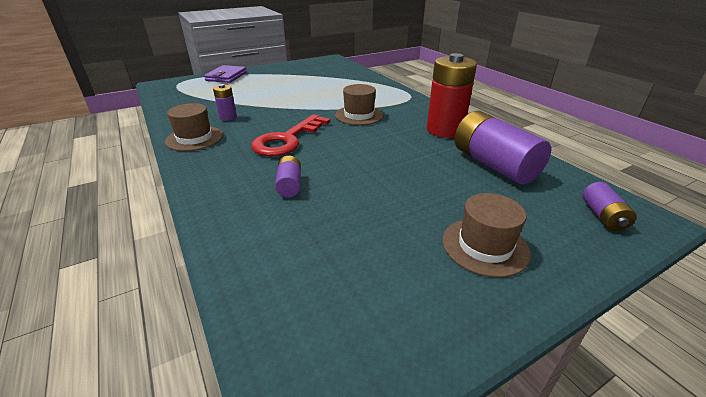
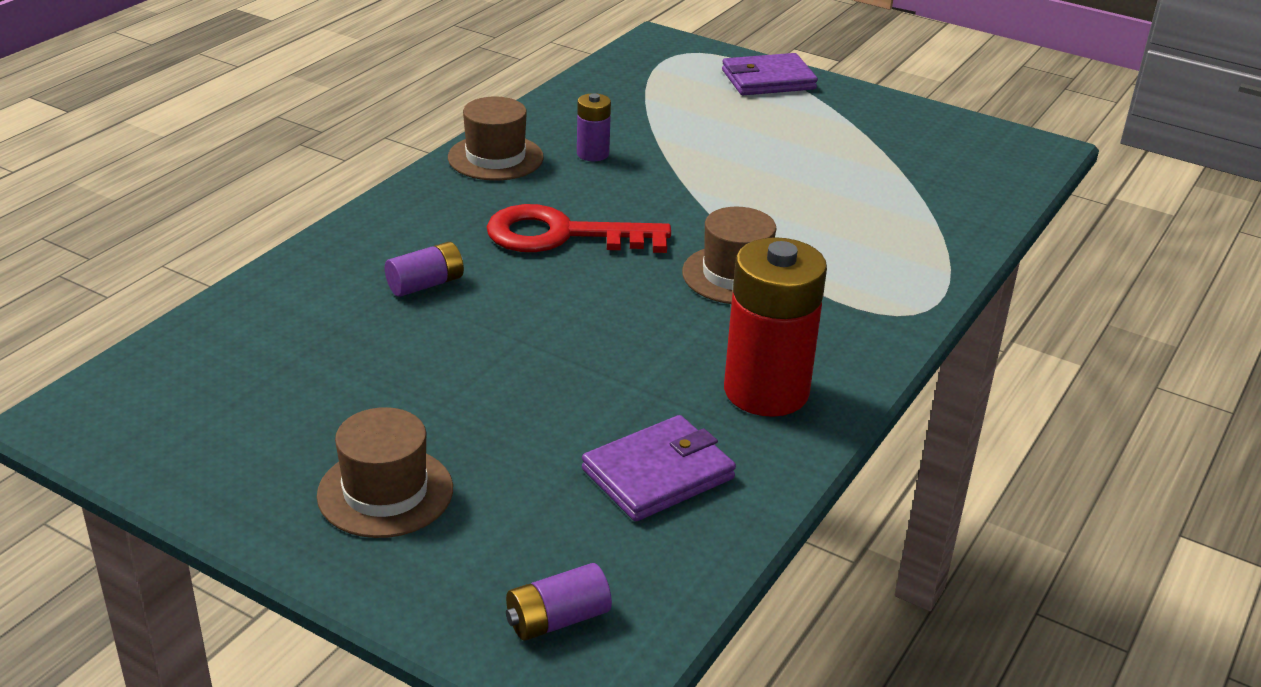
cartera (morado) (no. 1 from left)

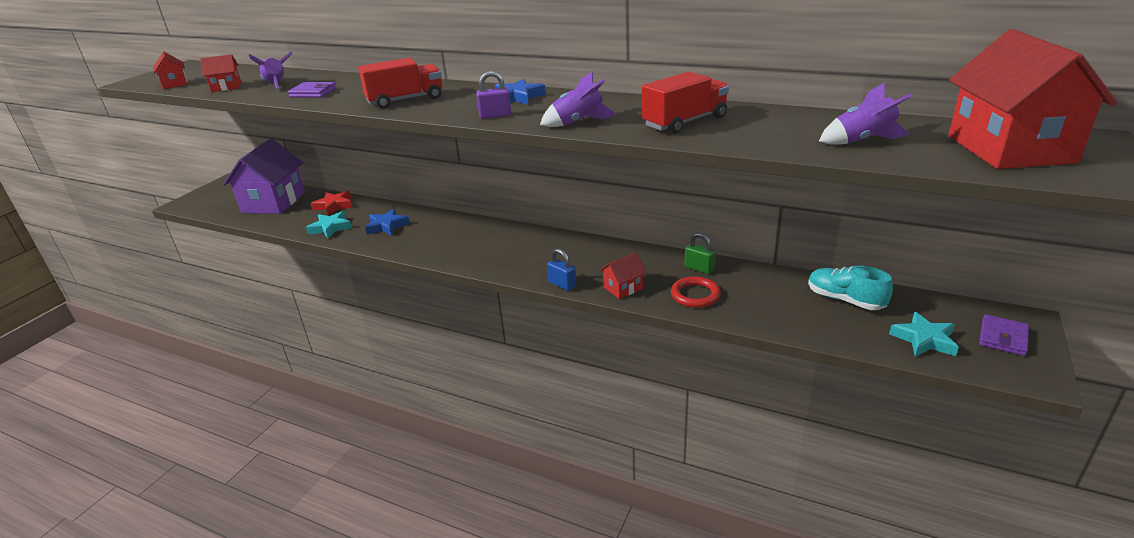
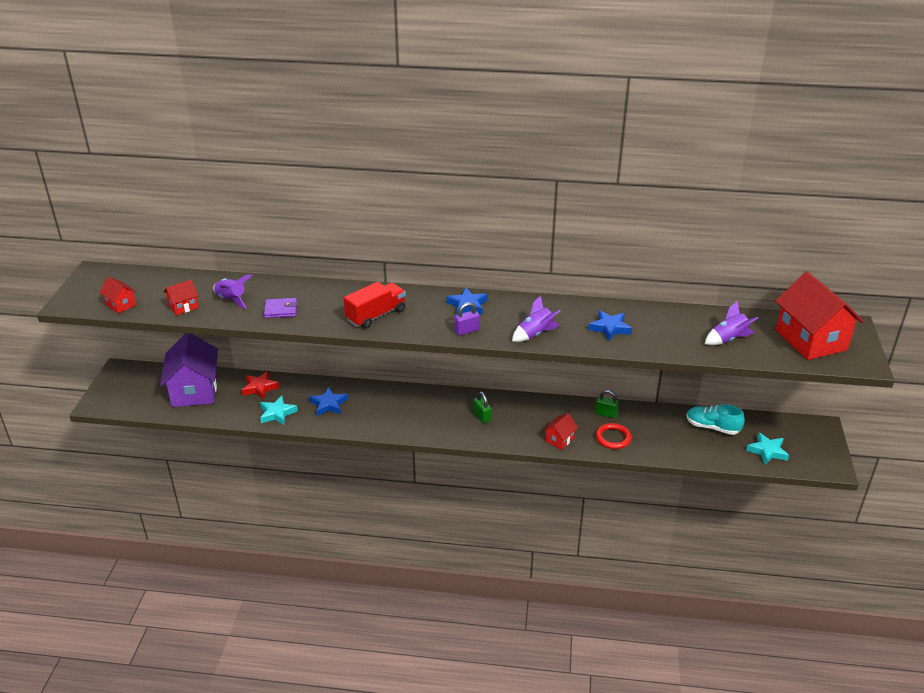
candado (verde) (no. 1 from left); estrella (azul) (no. 3 from left); candado (azul); cartera (morado) (no. 2 from left in the first image)

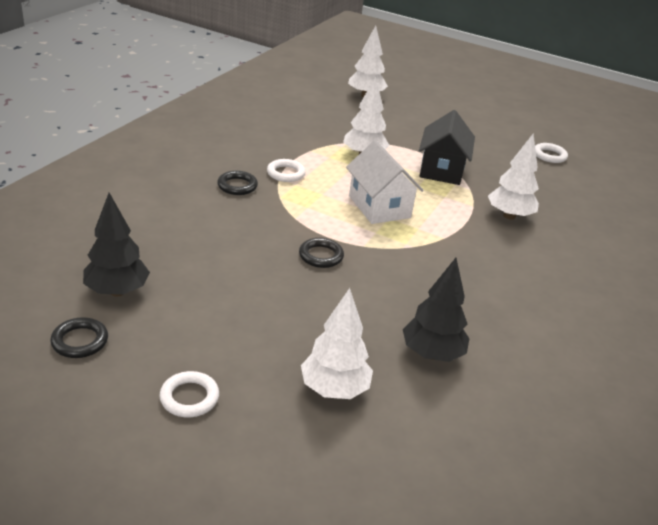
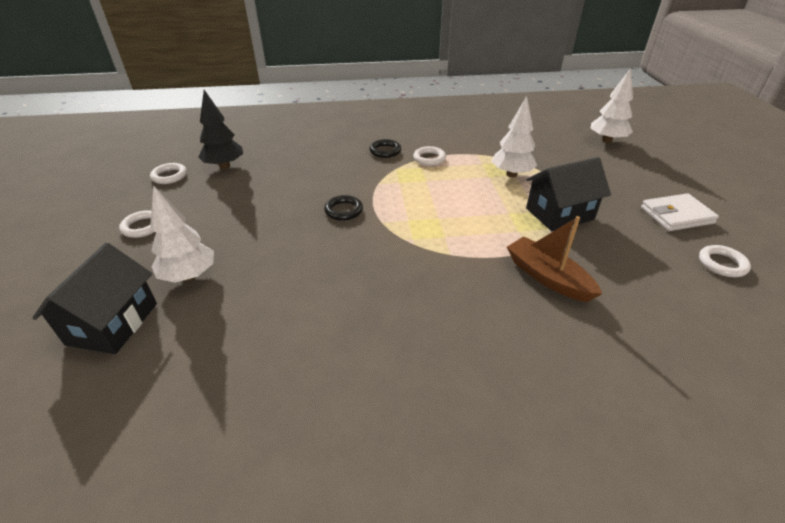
casa (negro) (no. 1 from left); anillo (blanco) (no. 2 from left); barco (marrón); cartera (blanco); casa (blanco); árbol (negro) (no. 2 from left in the first image)

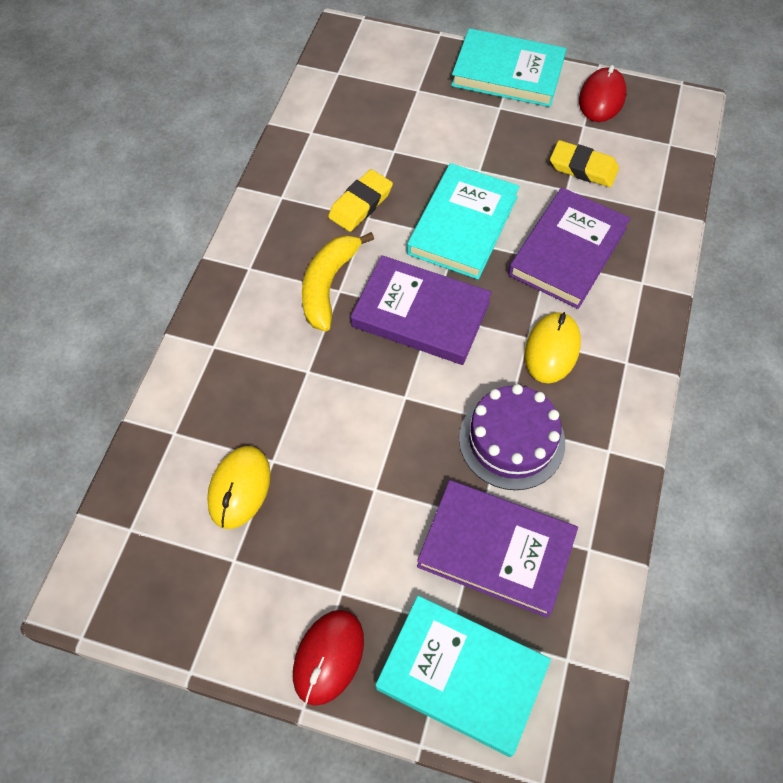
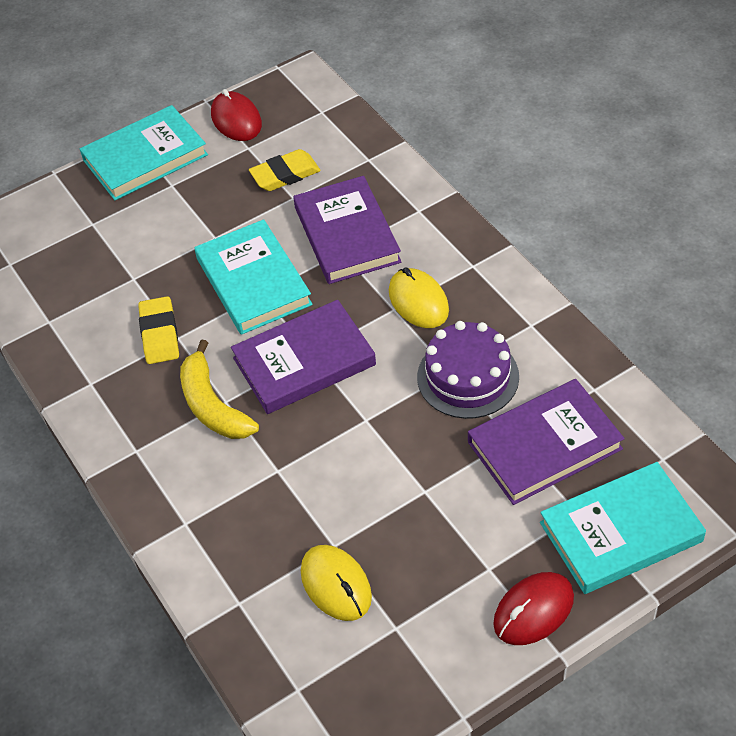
ratón (rojo) (no. 2 from left)

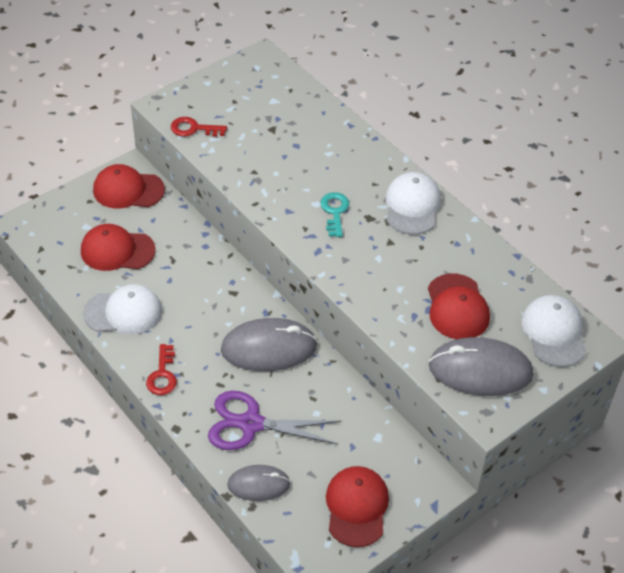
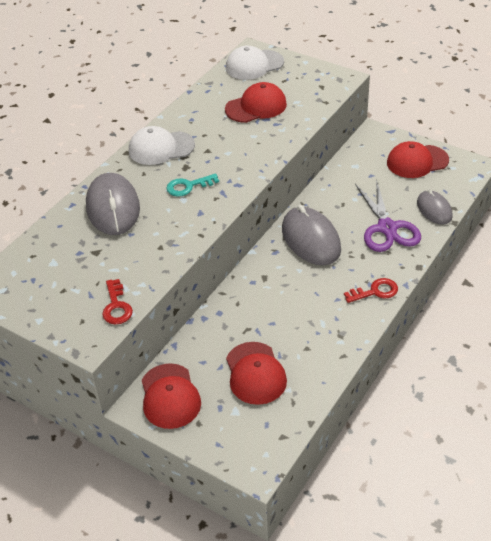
ratón (gris) (no. 1 from left); gorra (blanco) (no. 1 from left in the first image)

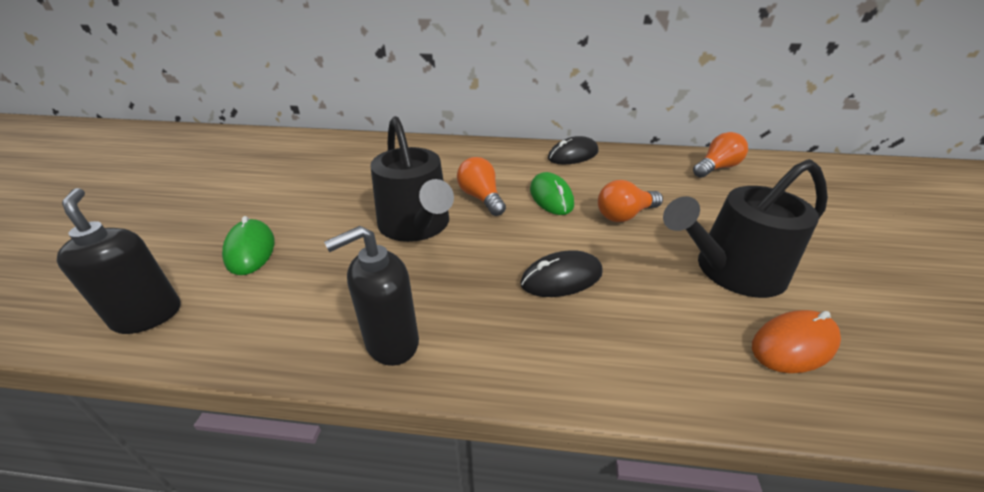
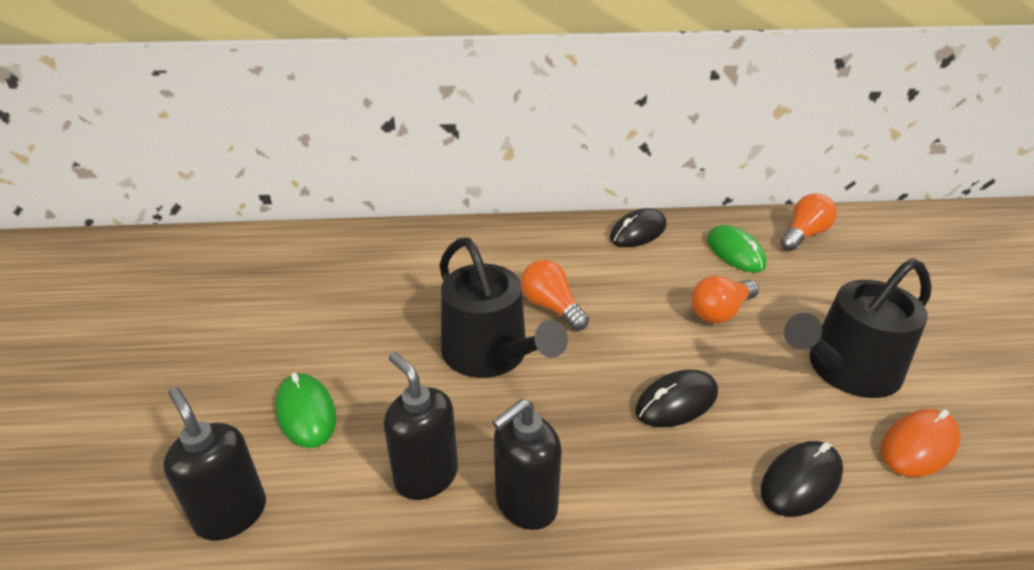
dispensador de jabón (negro) (no. 2 from left); ratón (verde) (no. 2 from left); ratón (negro) (no. 3 from left)

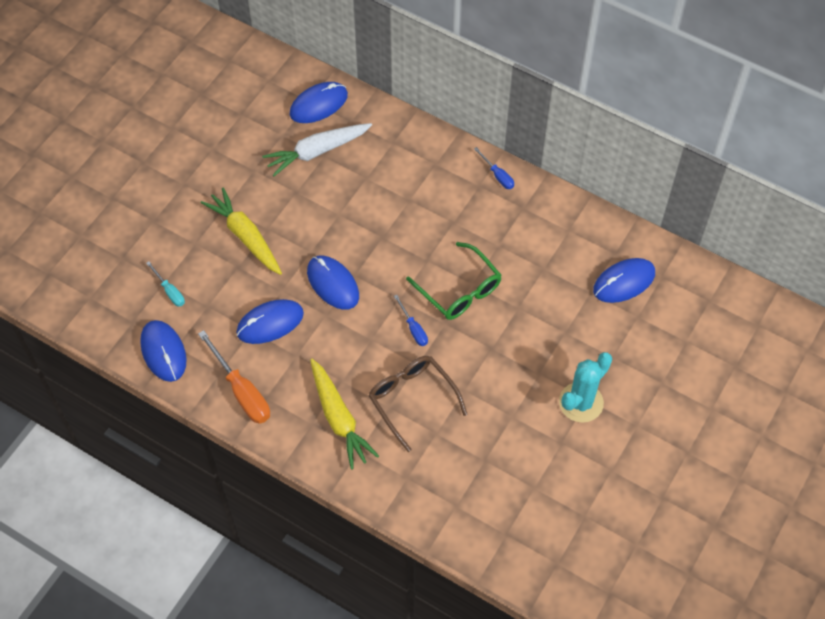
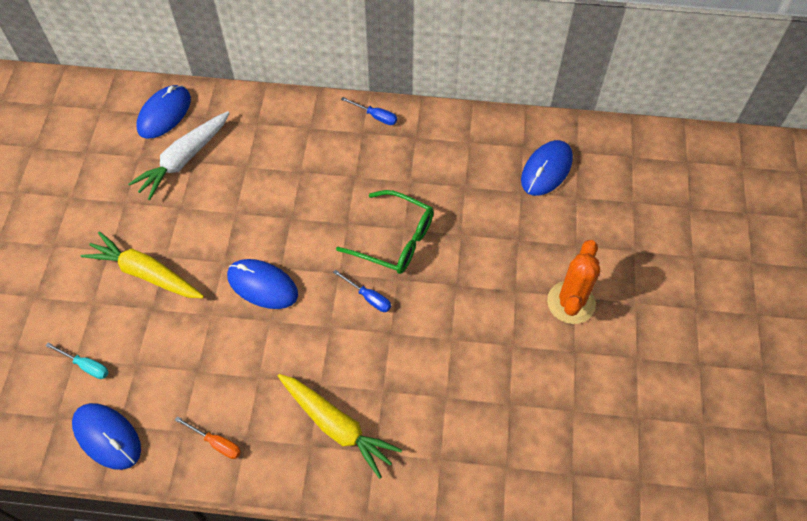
destornillador (naranja); cactus (naranja); ratón (azul) (no. 2 from left in the first image); gafas (marrón)

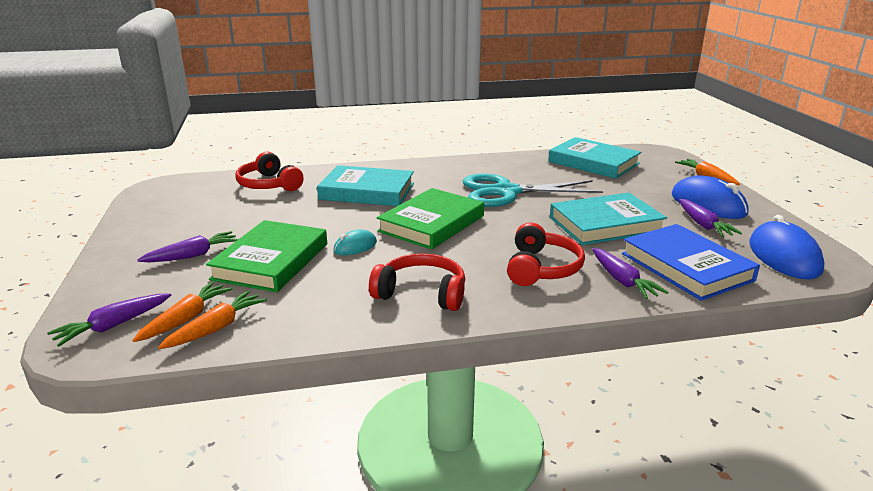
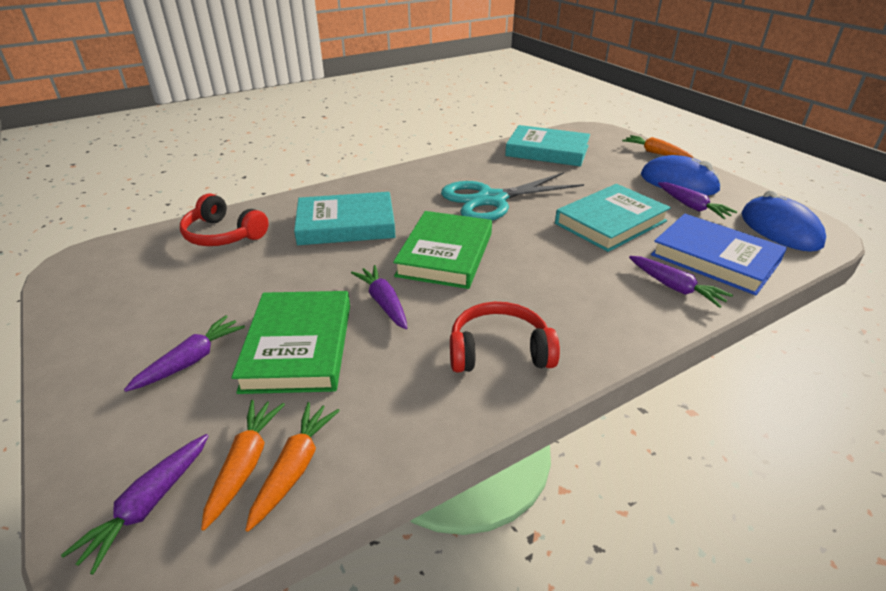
zanahoria (morado) (no. 3 from left); auriculares (rojo) (no. 3 from left in the first image)

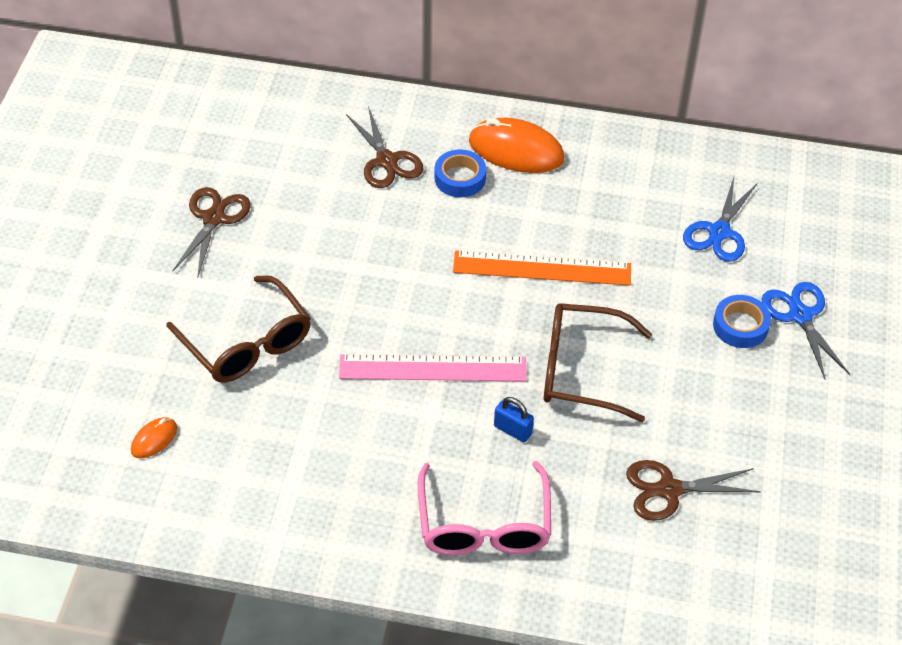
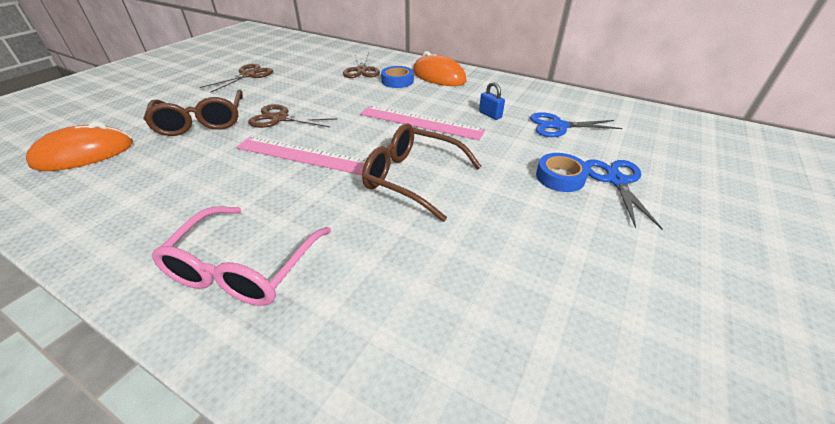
ratón (naranja) (no. 1 from left); tijeras (marrón) (no. 2 from left); regla (rosa) (no. 2 from left); candado (azul); tijeras (azul) (no. 1 from left)

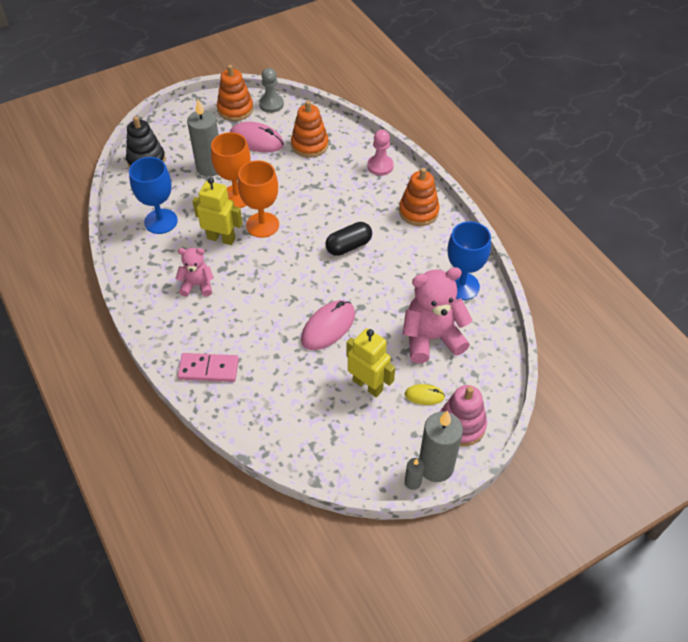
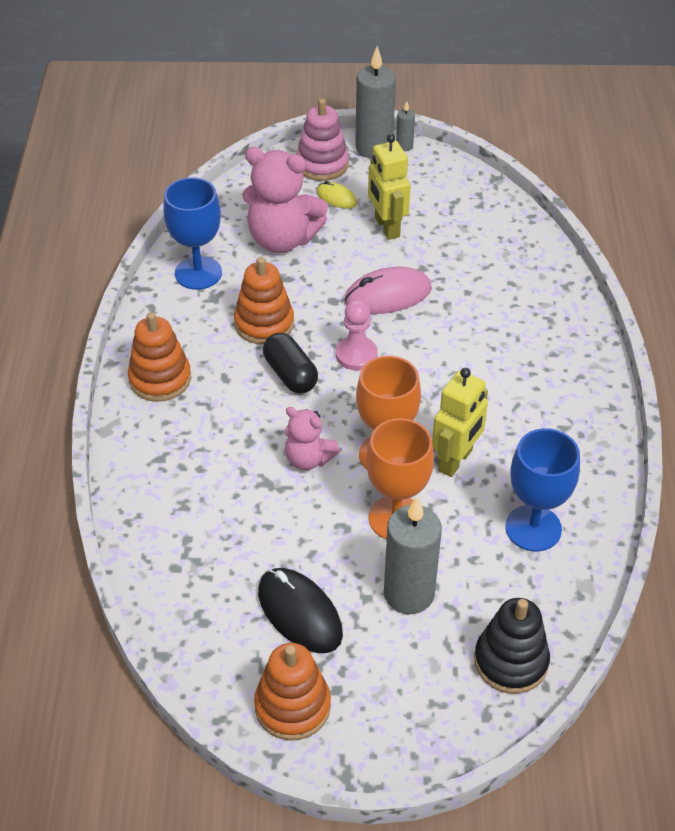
juguete apilable (naranja) (no. 2 from left); ratón (negro); cápsula (negro); osito (rosa) (no. 2 from left); peón (rosa); robot (amarillo) (no. 2 from left); ficha de dominó (rosa); peón (gris)

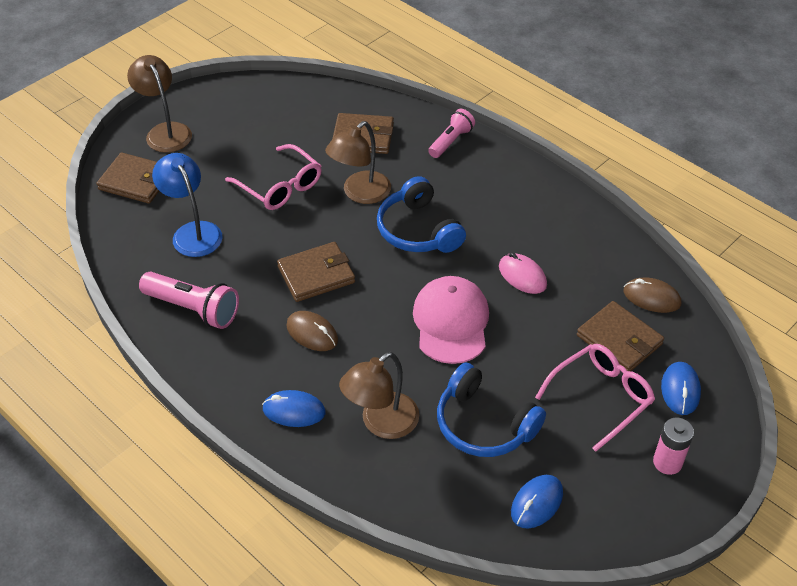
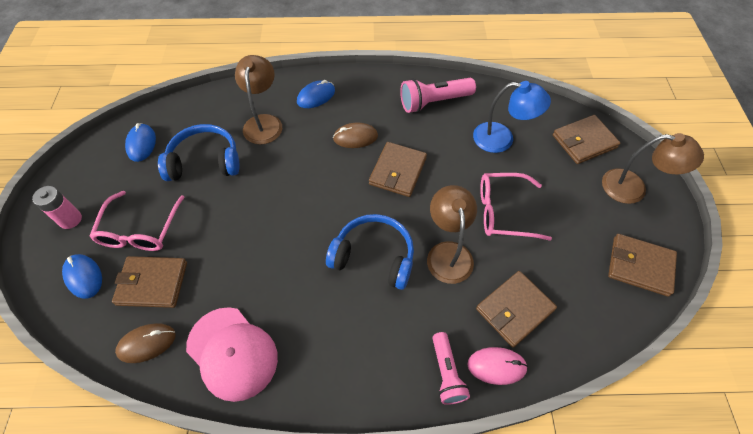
gorra (rosa); ratón (rosa); cartera (marrón) (no. 5 from left)

